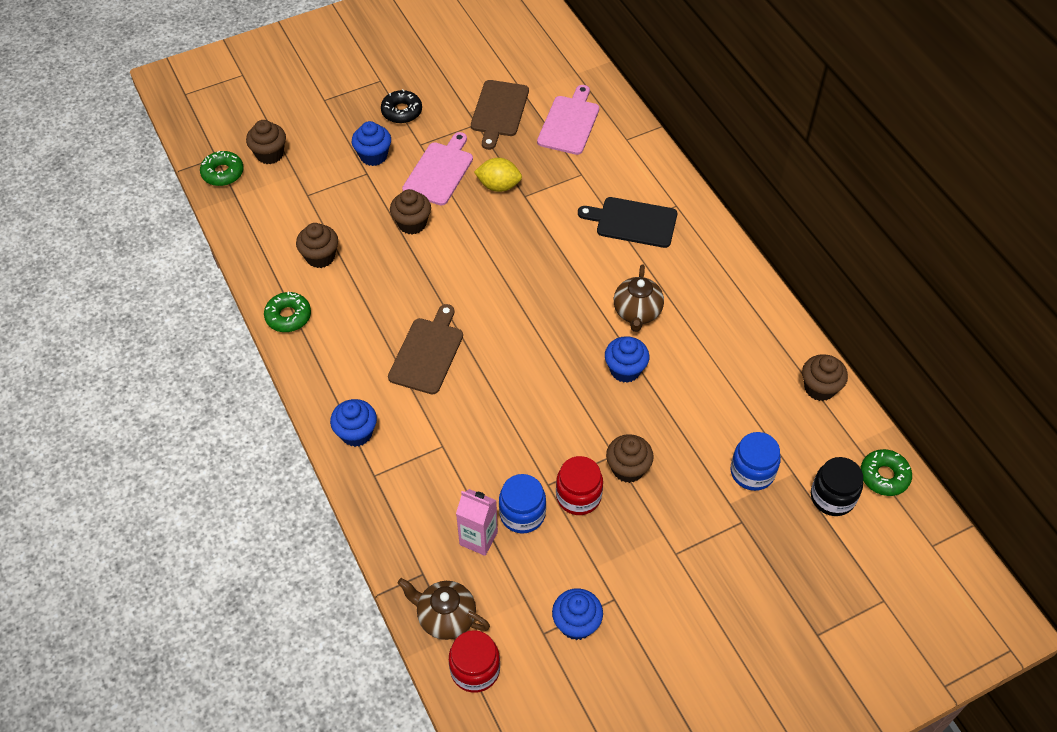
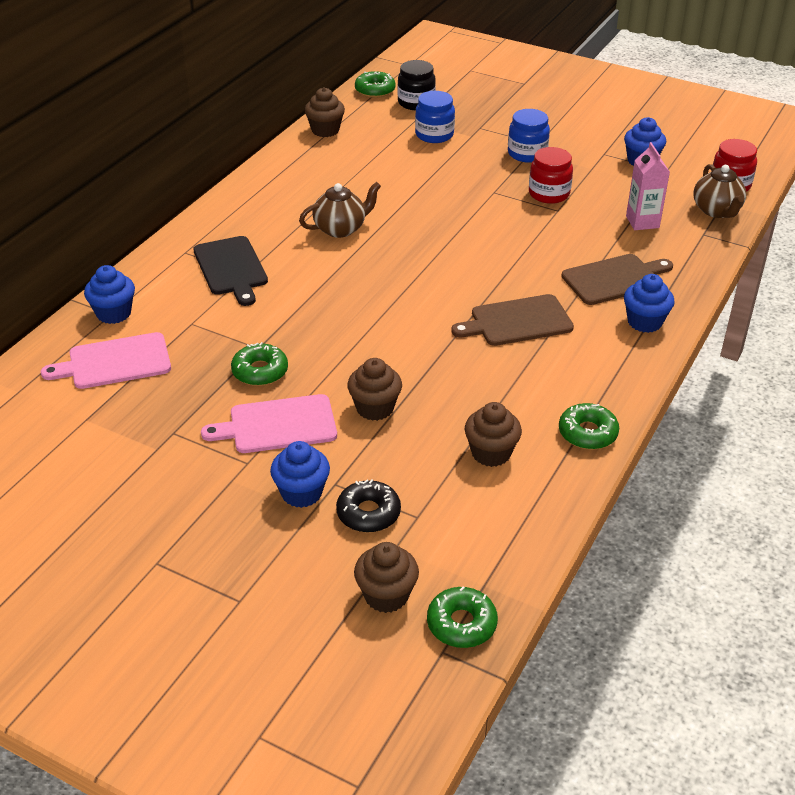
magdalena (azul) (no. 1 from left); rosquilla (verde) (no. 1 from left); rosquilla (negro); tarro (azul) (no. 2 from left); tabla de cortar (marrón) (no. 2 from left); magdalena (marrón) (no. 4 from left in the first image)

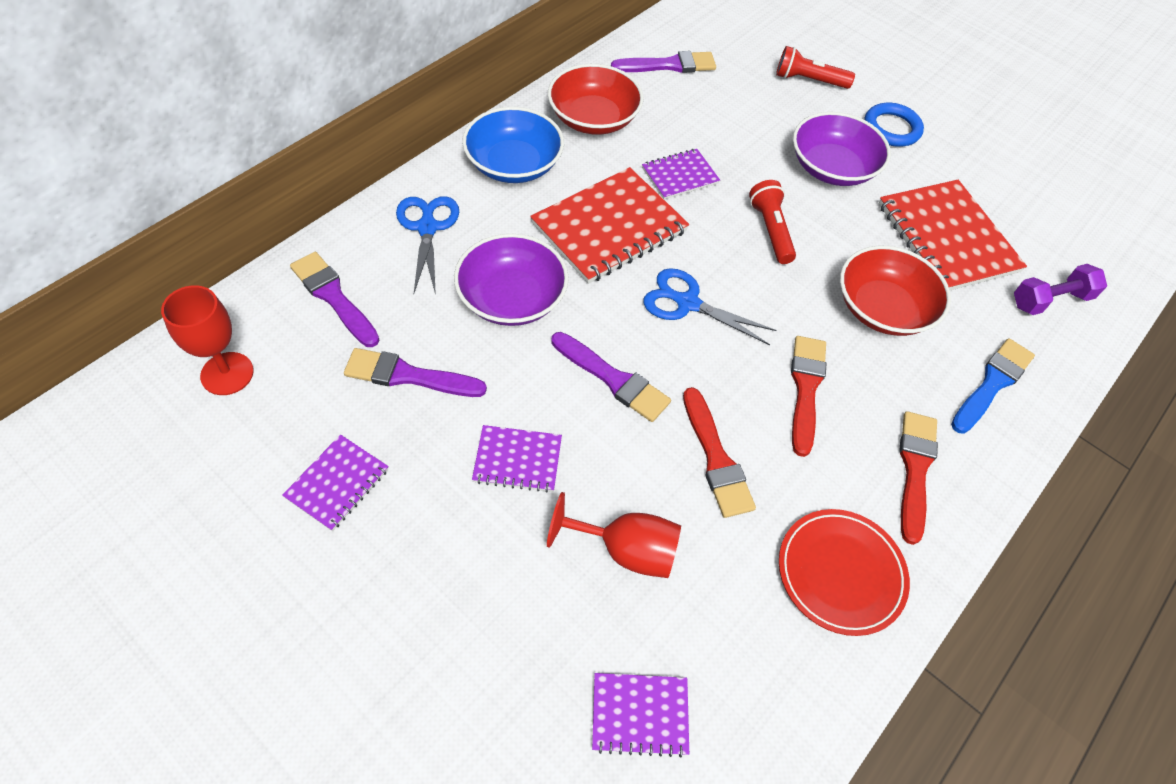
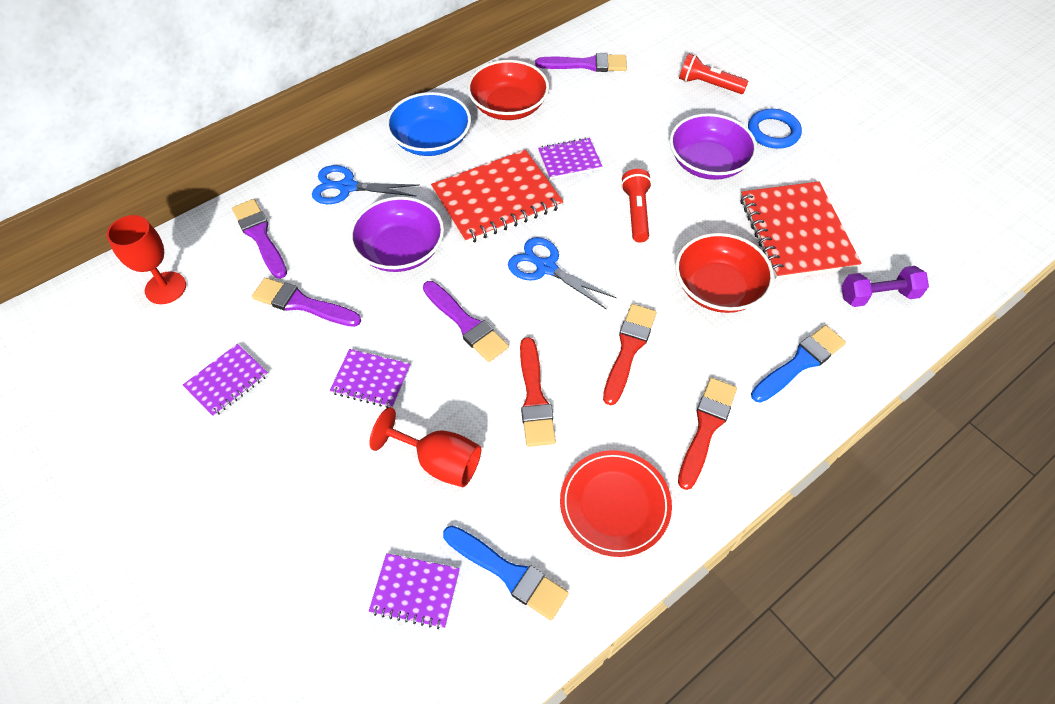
tijeras (azul) (no. 1 from left); pincel (azul) (no. 1 from left)

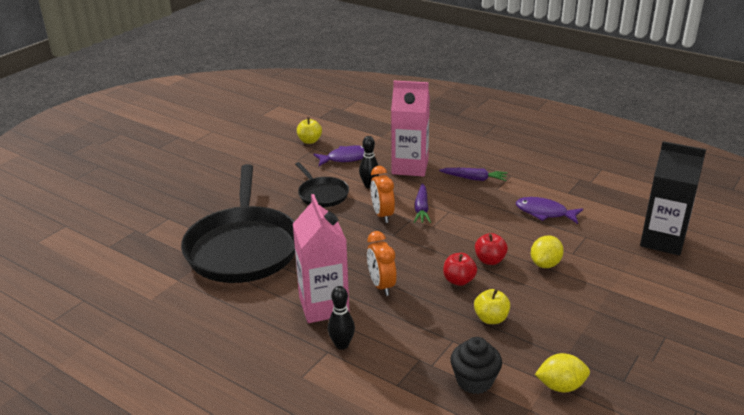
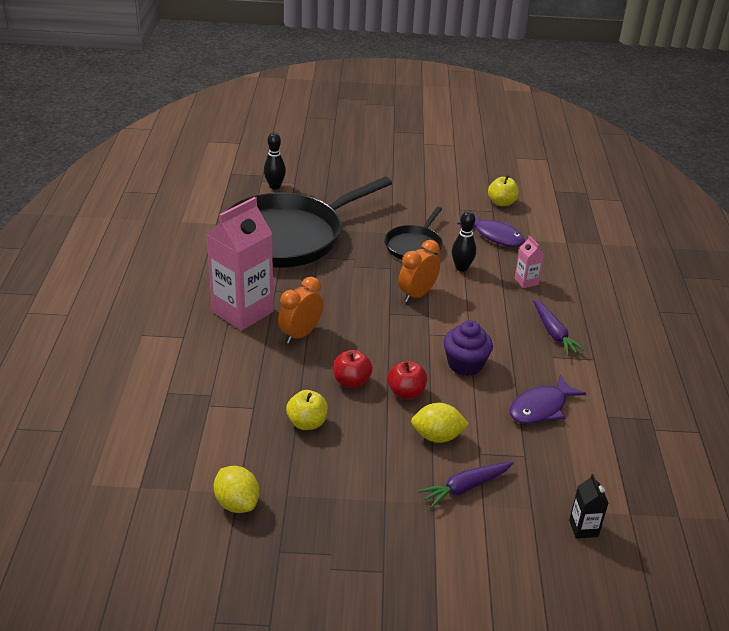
bolo (negro) (no. 1 from left); zanahoria (morado) (no. 1 from left); magdalena (morado); pez (morado) (no. 2 from left); cartón de leche (rosa) (no. 2 from left); cartón de leche (negro); magdalena (negro)

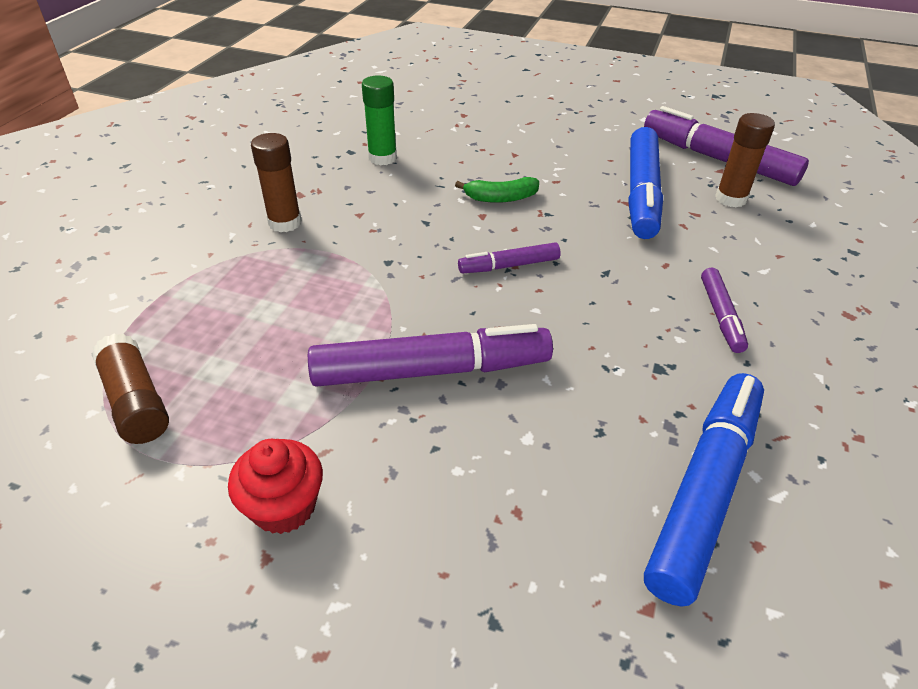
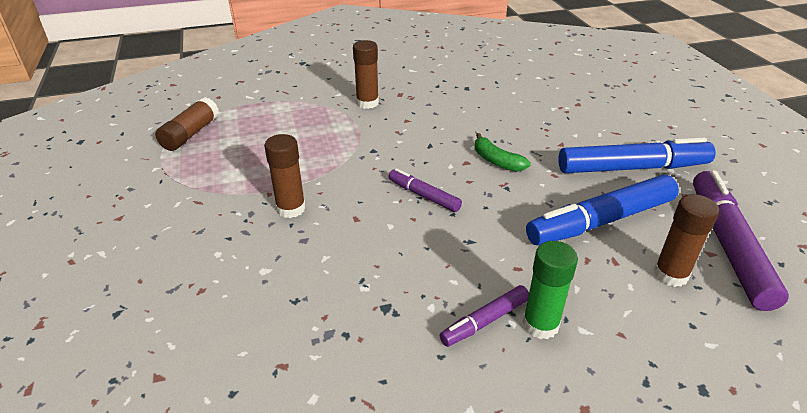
barra de pegamento (marrón) (no. 2 from left); barra de pegamento (verde); rotulador (azul) (no. 2 from left); magdalena (rojo)

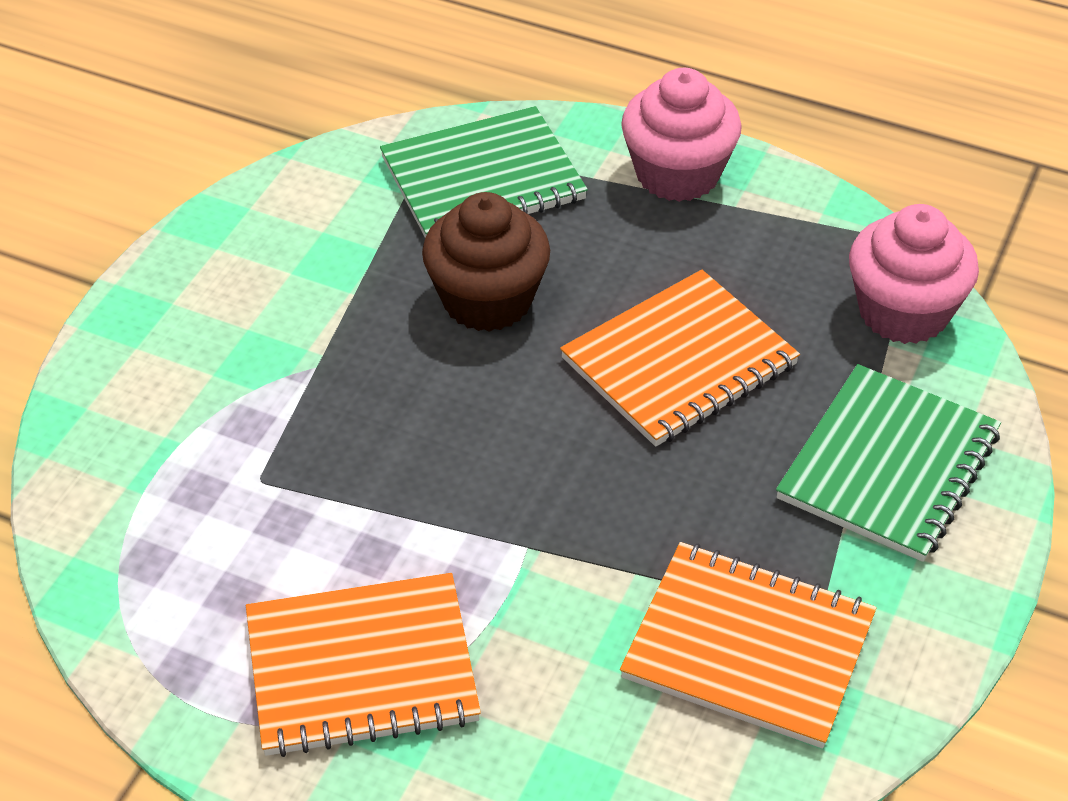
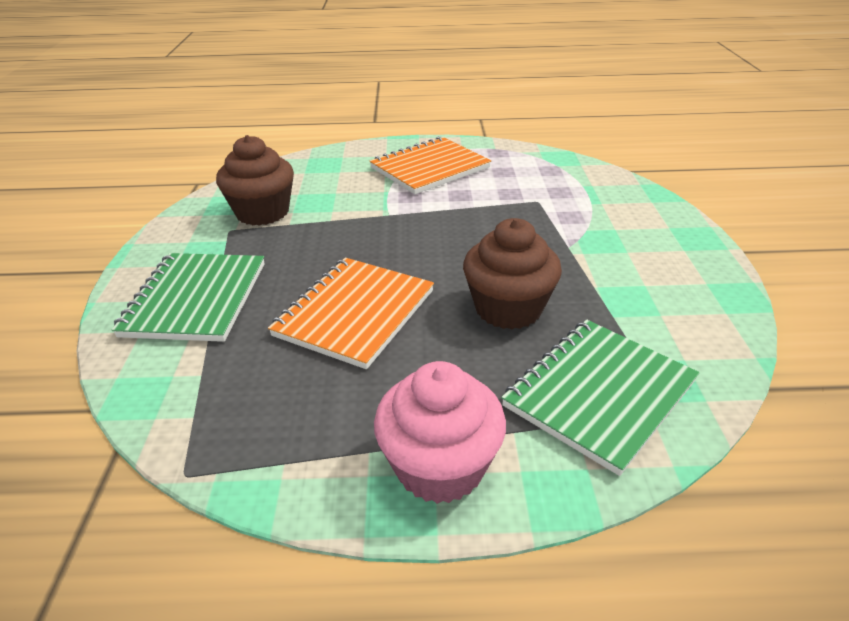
magdalena (marrón) (no. 1 from left); magdalena (rosa) (no. 2 from left in the first image)

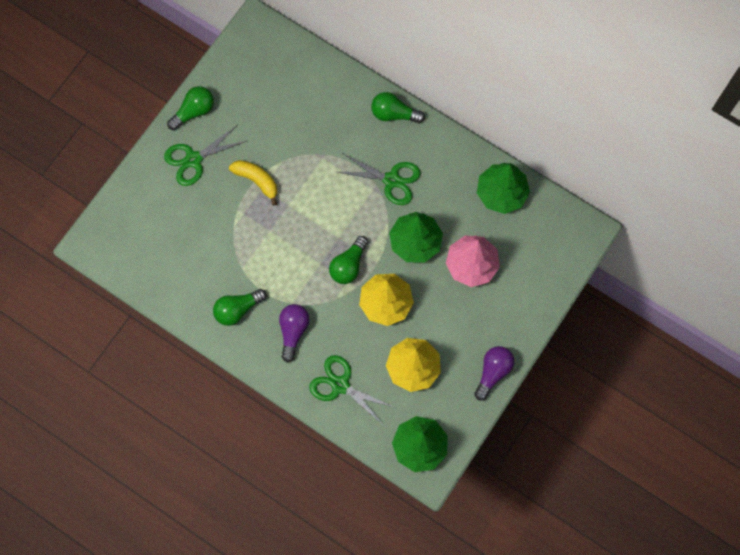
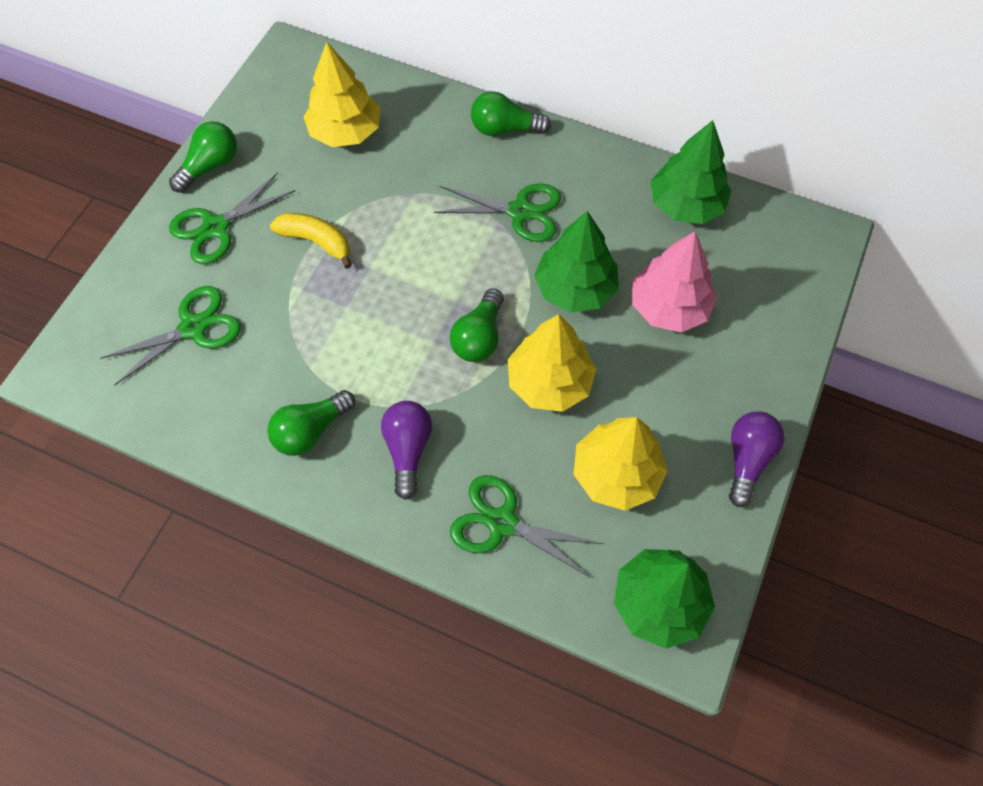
tijeras (verde) (no. 1 from left); árbol (amarillo) (no. 1 from left)

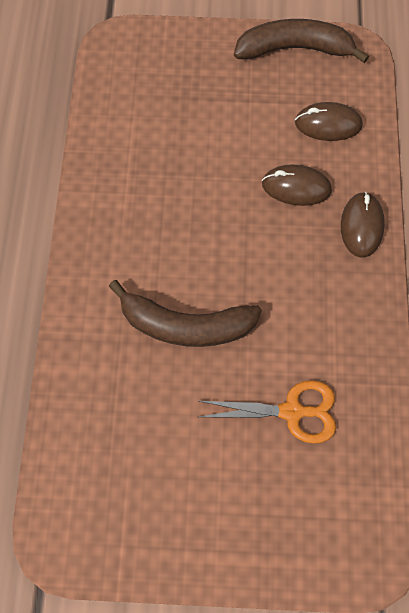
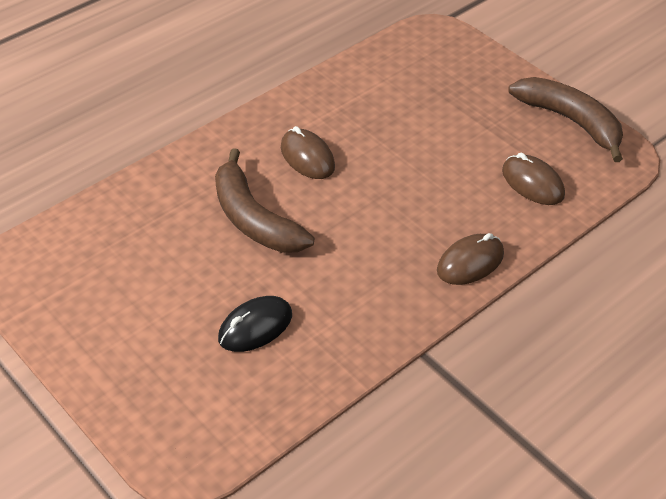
ratón (negro); ratón (marrón) (no. 1 from left)

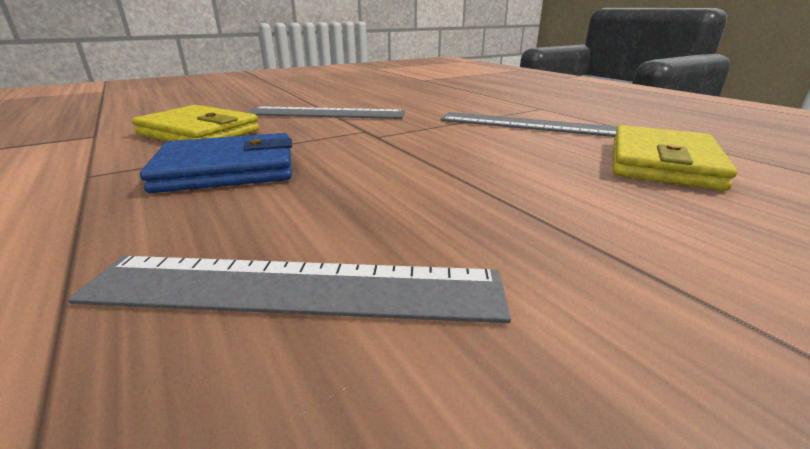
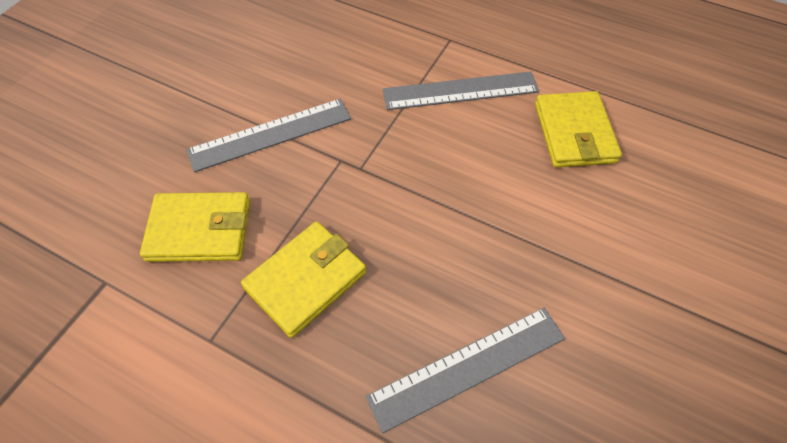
cartera (amarillo) (no. 2 from left)

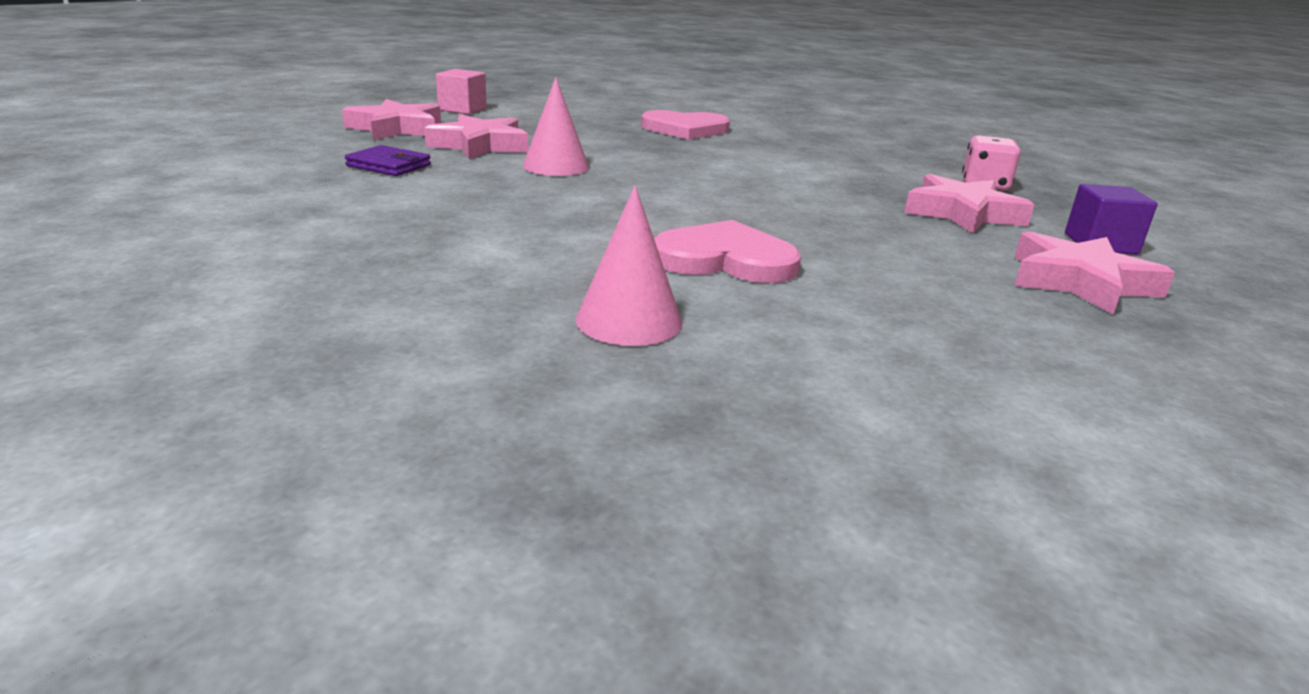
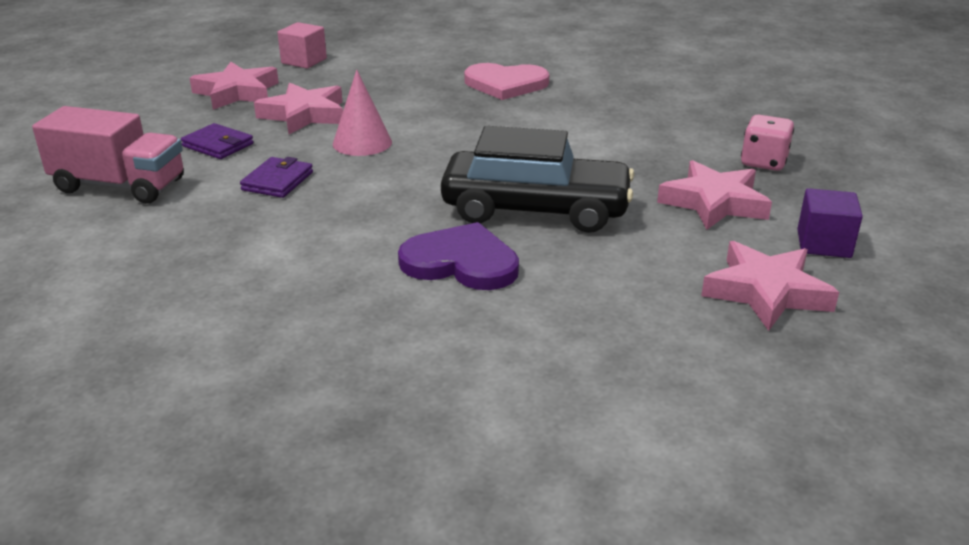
camión (rosa); cartera (morado) (no. 2 from left); corazón (morado); coche (negro); cono (rosa) (no. 2 from left in the first image)

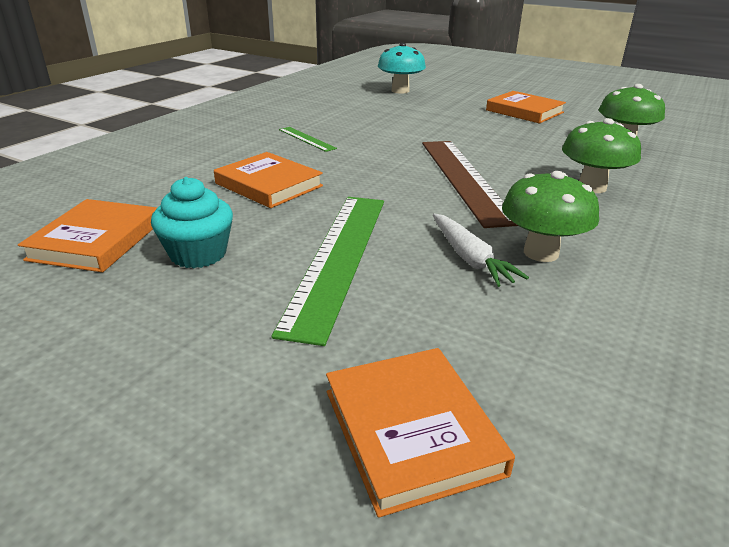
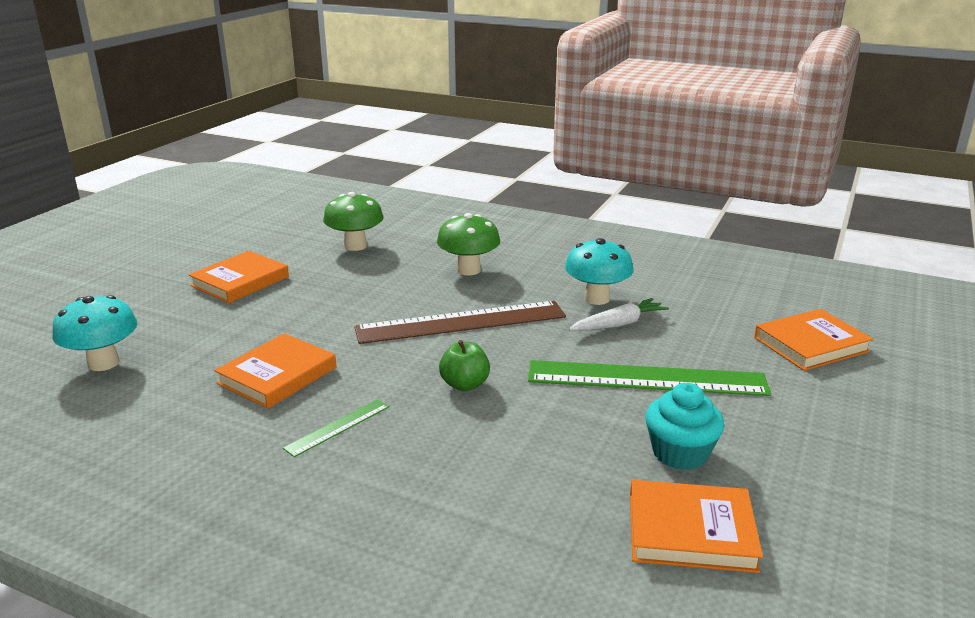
libro (naranja) (no. 2 from left); manzana (verde); seta (turquesa) (no. 2 from left)

